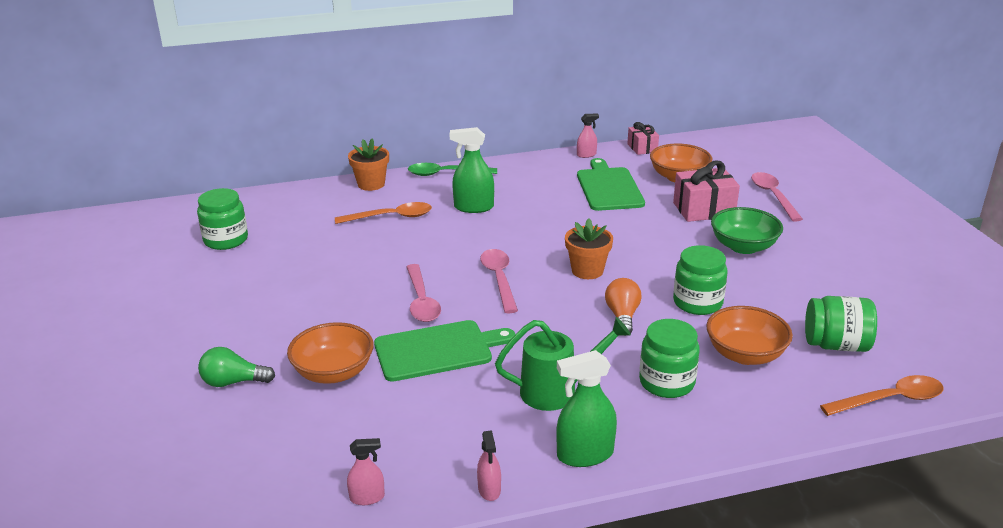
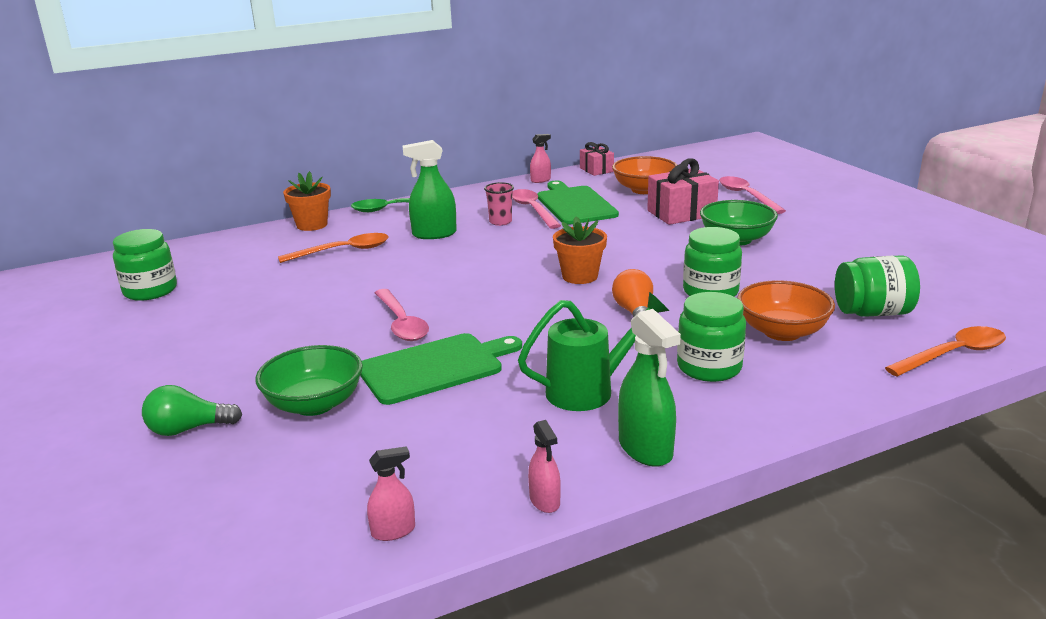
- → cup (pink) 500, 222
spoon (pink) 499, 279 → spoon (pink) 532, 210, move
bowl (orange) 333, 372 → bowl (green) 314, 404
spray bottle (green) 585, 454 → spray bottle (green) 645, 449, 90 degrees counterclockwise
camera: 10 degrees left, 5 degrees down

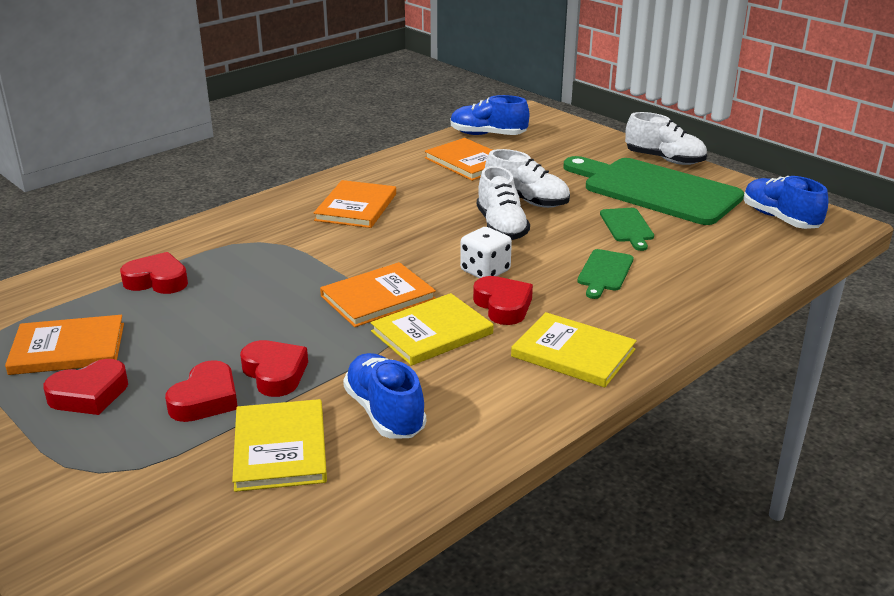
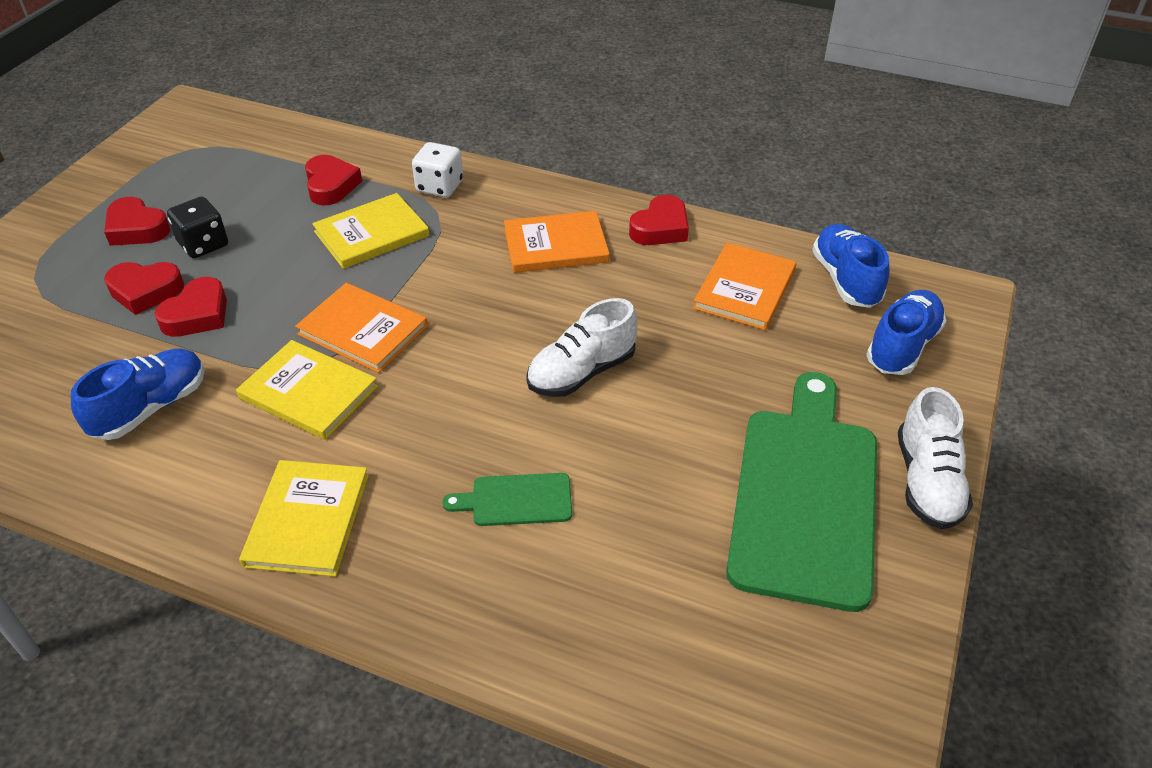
book (orange) 68, 348 → -
shoe (white) 527, 201 → -
cutting board (green) 627, 227 → -
- → dice (black) 203, 244
book (yellow) 280, 448 → book (yellow) 371, 234, move
dice (white) 485, 271 → dice (white) 439, 186, move
heart (red) 503, 306 → heart (red) 660, 228, move
shoe (blue) 780, 219 → shoe (blue) 902, 346, move
camera: 65 degrees right, 15 degrees up

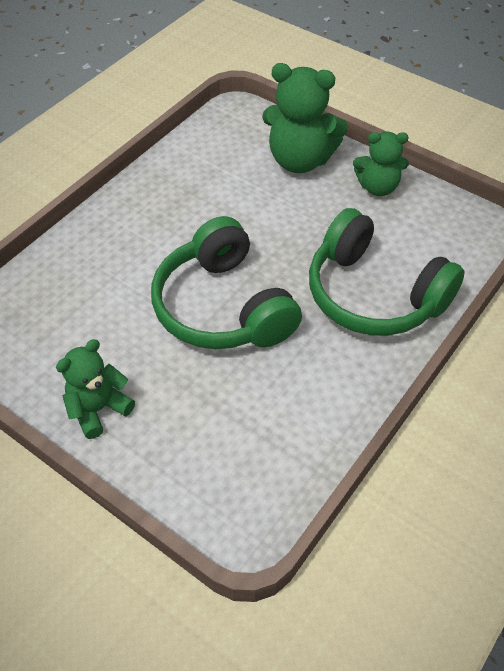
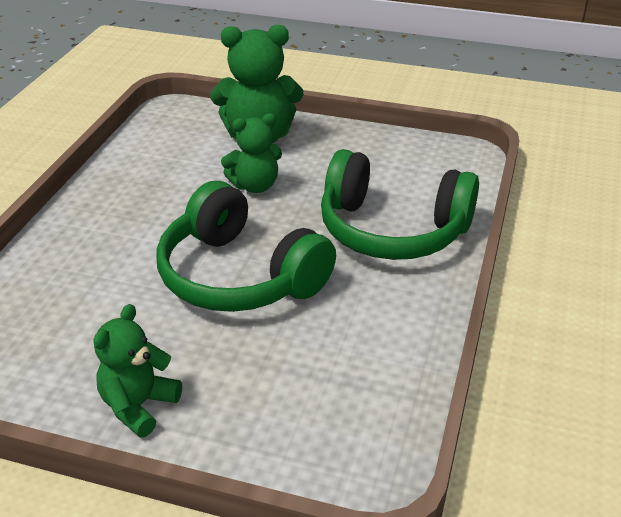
teddy bear (green) 378, 187 → teddy bear (green) 255, 186, move
camera: 20 degrees left, 15 degrees down

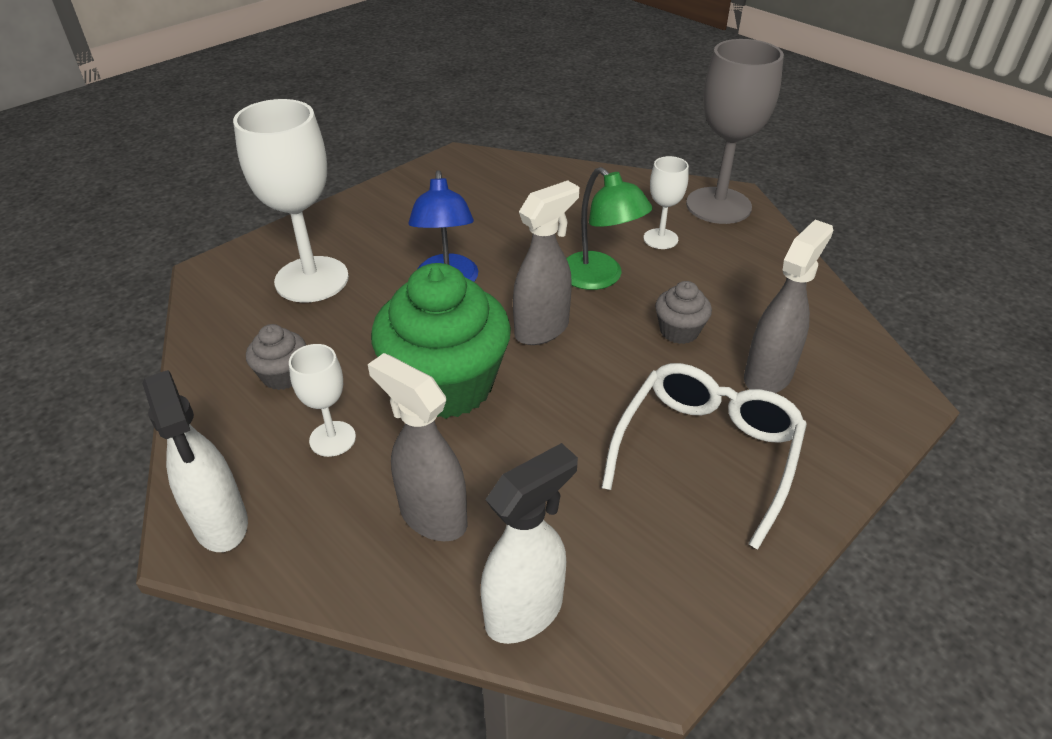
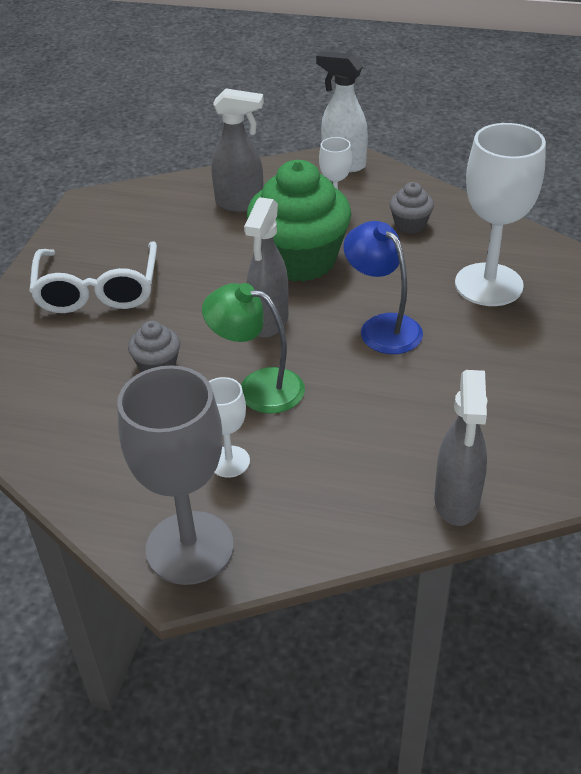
spray bottle (white) 525, 612 → -
spray bottle (grey) 768, 376 → spray bottle (grey) 456, 502, move
camera: 150 degrees right, 0 degrees up

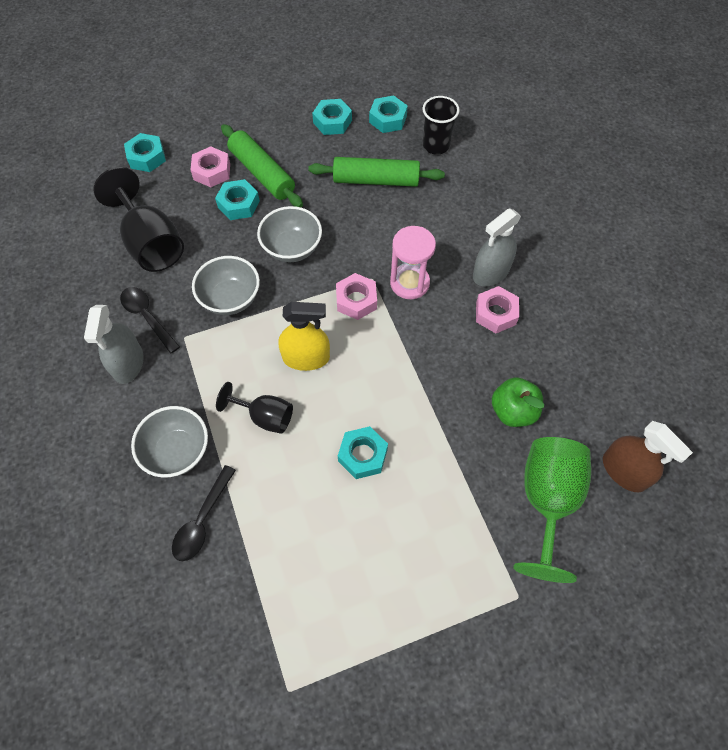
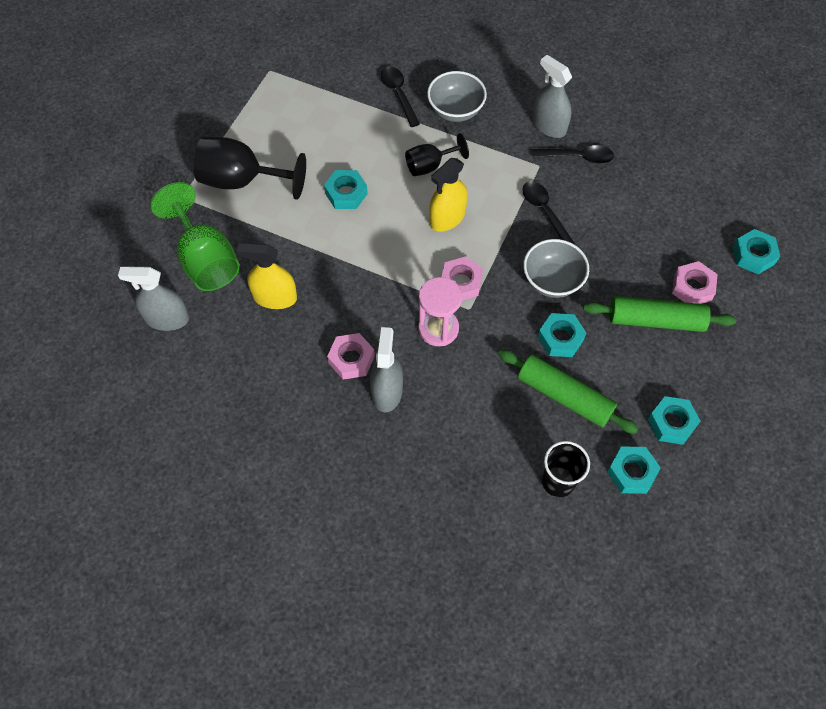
goblet (black) 151, 243 → goblet (black) 242, 181, move
nut (turquoise) 238, 204 → nut (turquoise) 560, 338, move
bowl (grey) 230, 299 → spoon (black) 544, 211
apple (green) 513, 411 → spray bottle (yellow) 275, 297
spray bottle (brown) 624, 471 → spray bottle (grey) 167, 318
rolling pin (green) 376, 180 → rolling pin (green) 564, 396, 75 degrees clockwise
camera: 135 degrees right, 0 degrees up

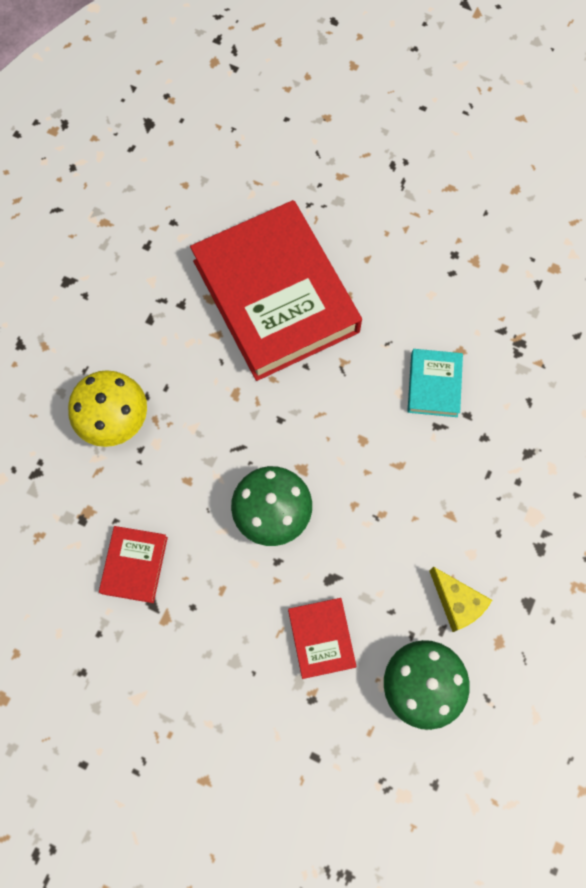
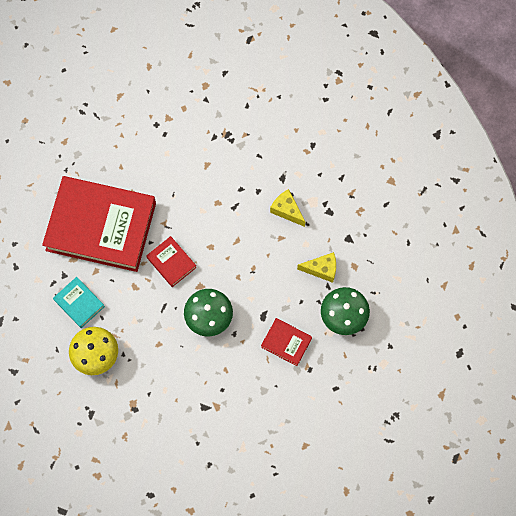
- → cheese (yellow) 287, 210
book (red) 134, 565 → book (red) 171, 262, move
book (turquoise) 434, 385 → book (turquoise) 79, 303, move
camera: 50 degrees left, 0 degrees up

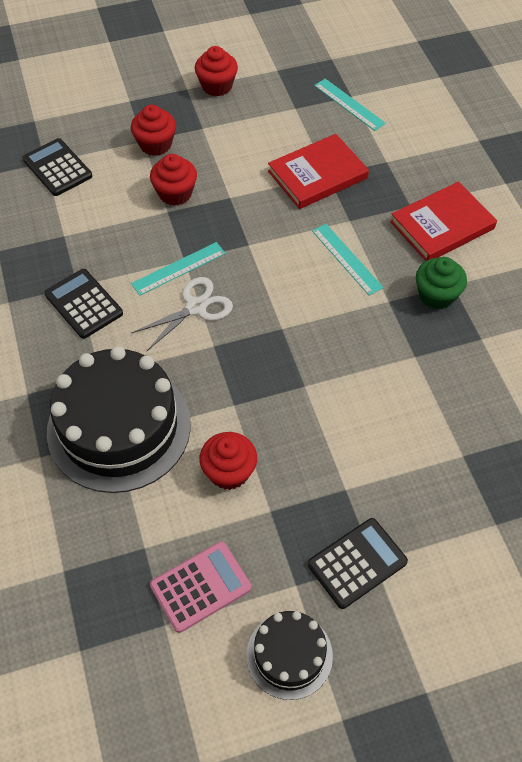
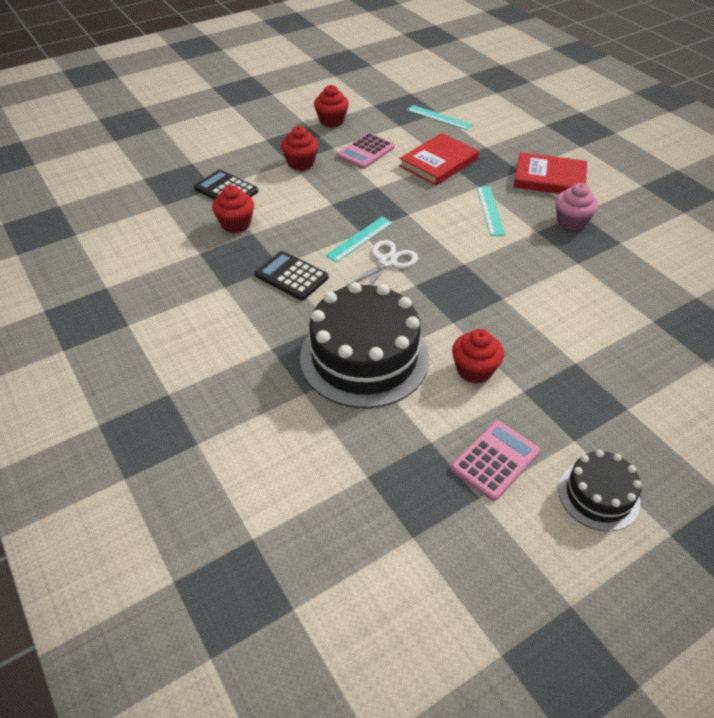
calculator (black) 357, 563 → -
- → calculator (pink) 365, 152
cupcake (red) 175, 193 → cupcake (red) 236, 224, move
cupcake (green) 436, 295 → cupcake (pink) 571, 221
ruler (turquoise) 347, 259 → ruler (turquoise) 490, 210, 45 degrees clockwise
book (red) 442, 225 → book (red) 549, 178, 60 degrees clockwise
camera: 15 degrees left, 10 degrees down

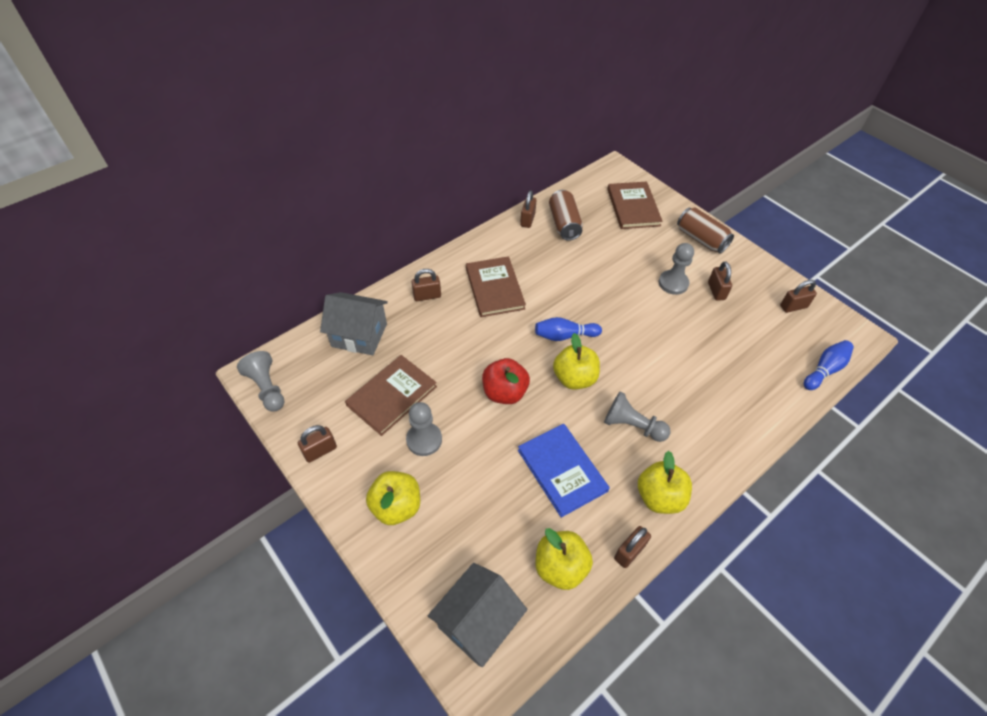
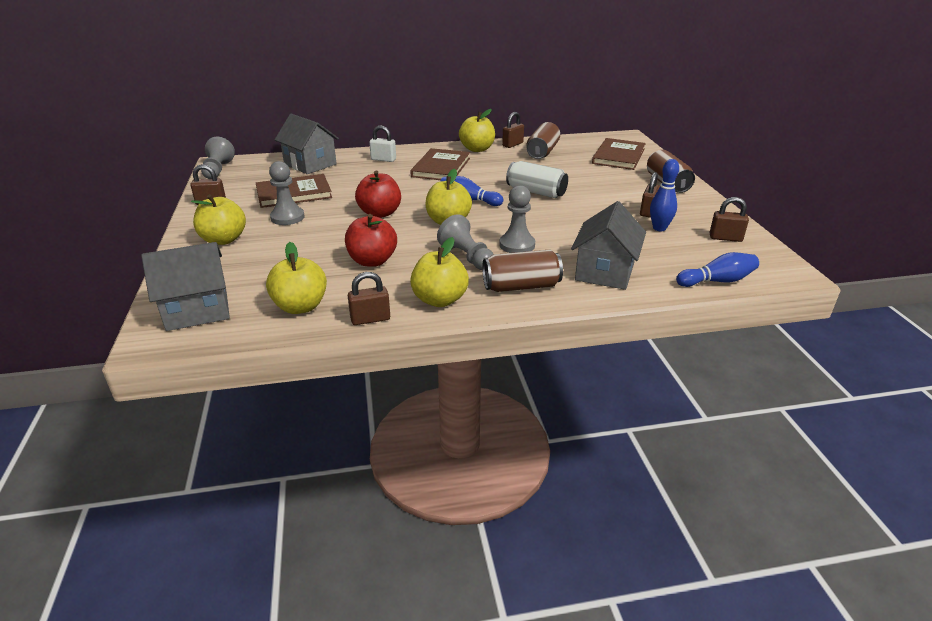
- → apple (yellow) 477, 149
- → can (brown) 521, 286
- → can (white) 536, 192
- → house (grey) 604, 272
- → bowling pin (blue) 659, 228
pawn (grey) 673, 283 → pawn (grey) 517, 245, move
book (blue) 562, 470 → apple (red) 372, 261
padlock (brown) 427, 296 → padlock (white) 383, 159
camera: 30 degrees right, 20 degrees down

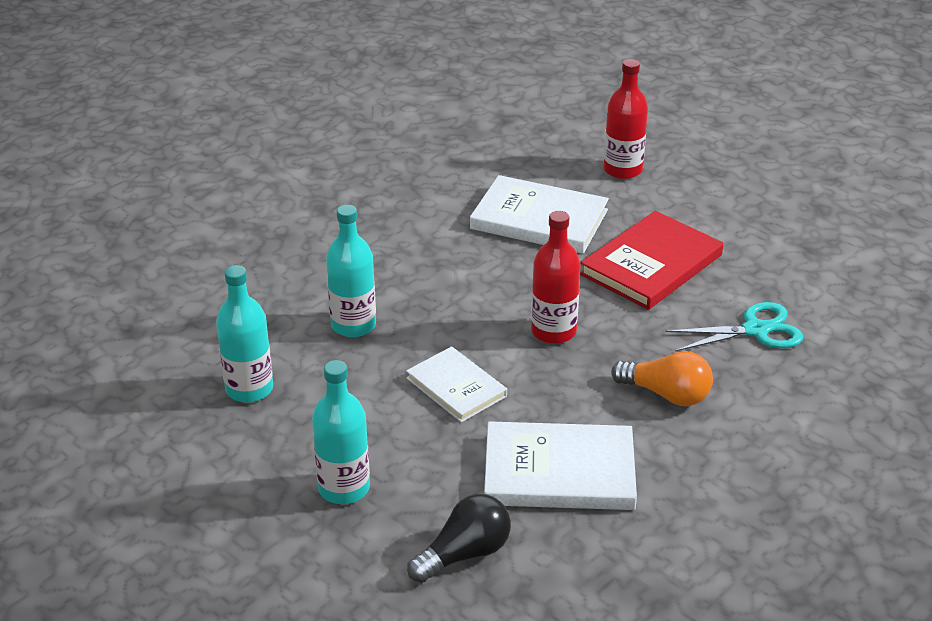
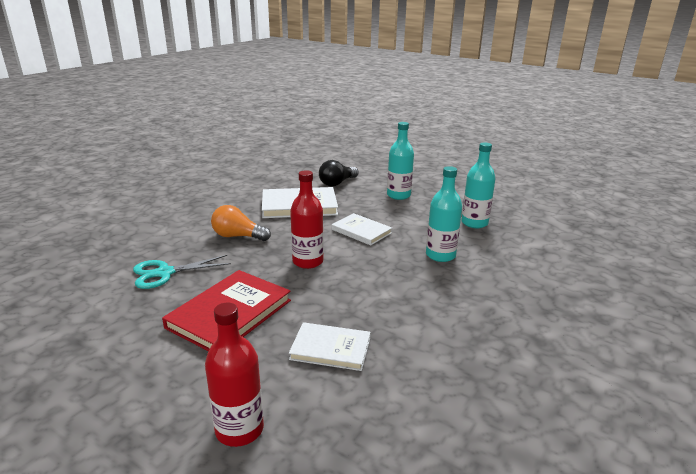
book (white) 539, 219 → book (white) 330, 348, x0.63
camera: 170 degrees right, 10 degrees down

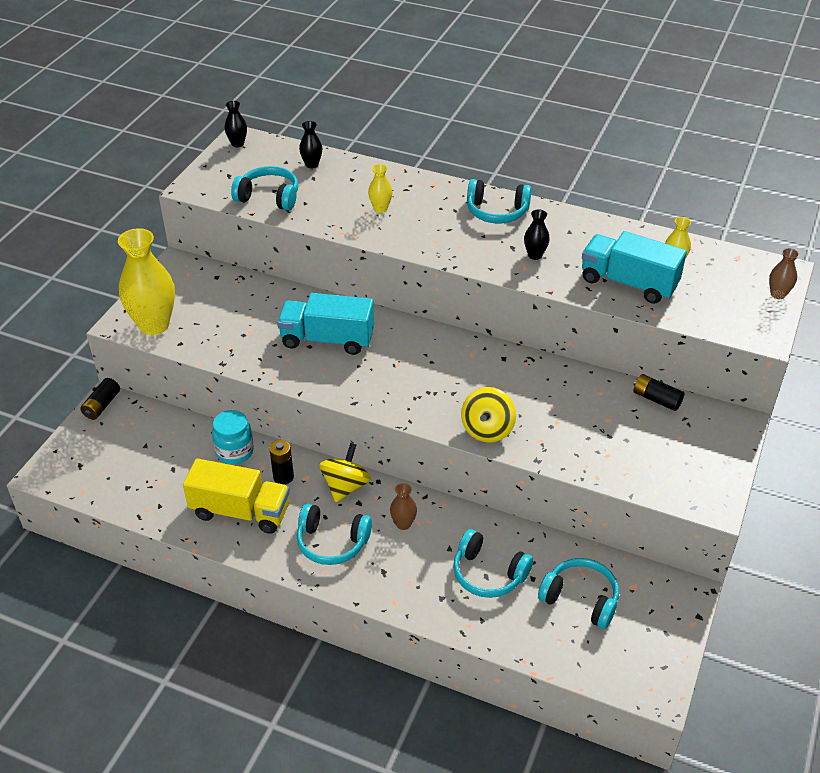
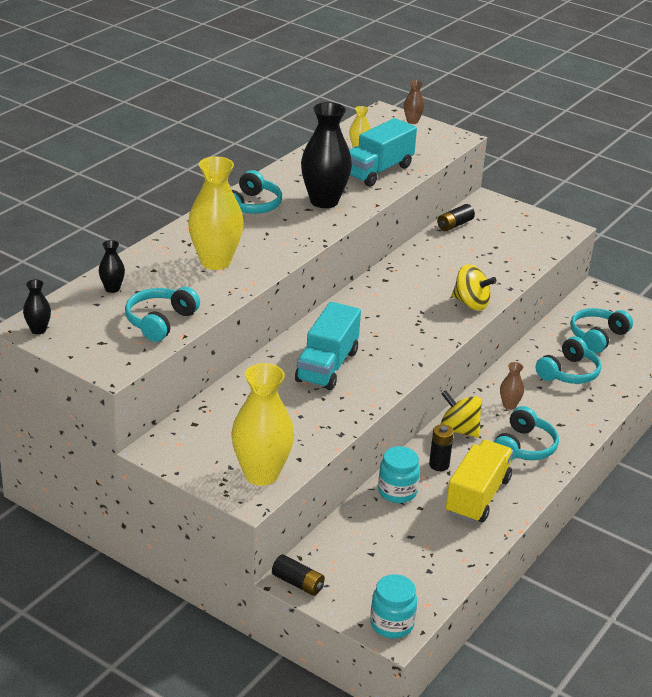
- → jar (turquoise) 392, 624
vase (yellow) 380, 208 → vase (yellow) 215, 262, x2.18
vase (black) 535, 255 → vase (black) 324, 201, x2.18
camera: 80 degrees left, 10 degrees down

